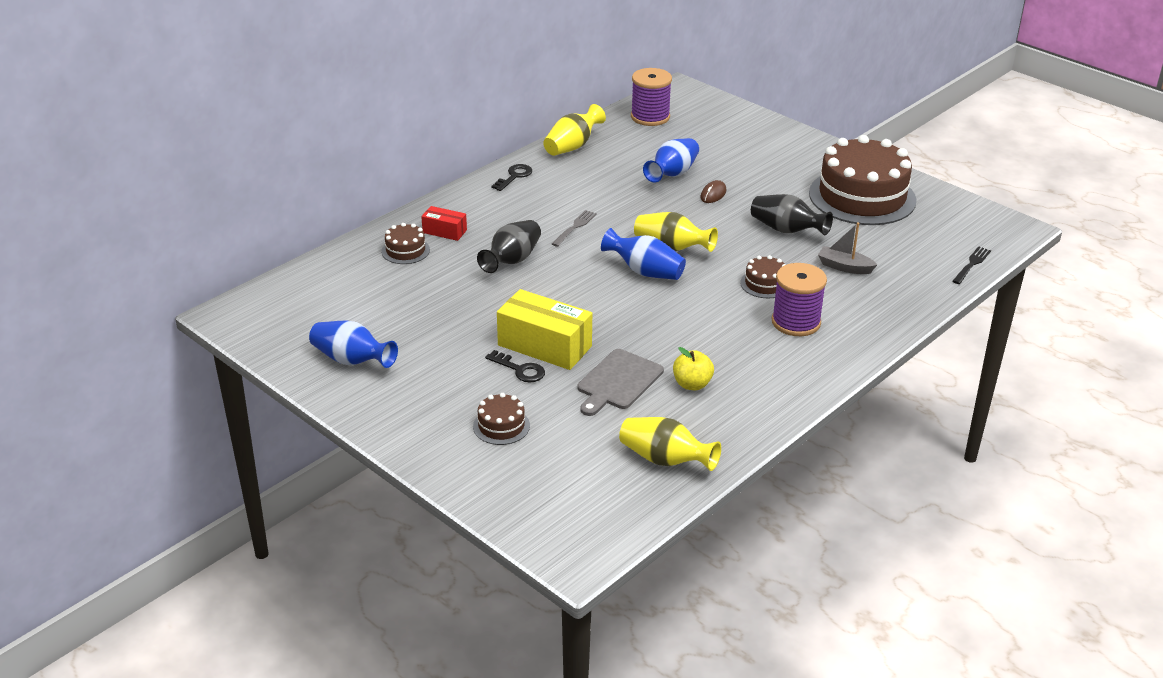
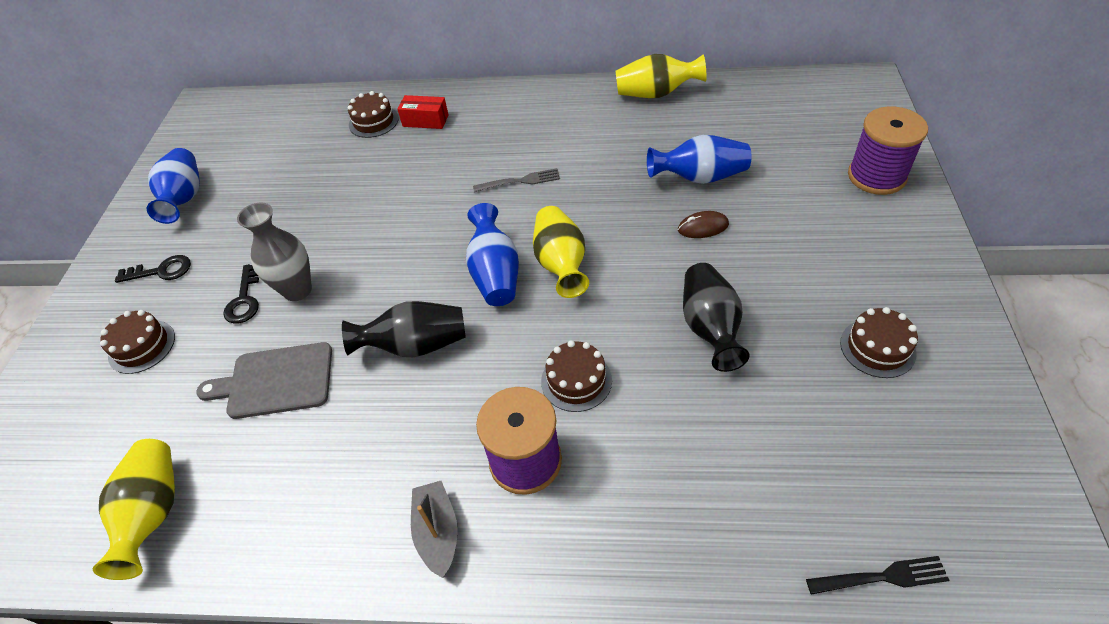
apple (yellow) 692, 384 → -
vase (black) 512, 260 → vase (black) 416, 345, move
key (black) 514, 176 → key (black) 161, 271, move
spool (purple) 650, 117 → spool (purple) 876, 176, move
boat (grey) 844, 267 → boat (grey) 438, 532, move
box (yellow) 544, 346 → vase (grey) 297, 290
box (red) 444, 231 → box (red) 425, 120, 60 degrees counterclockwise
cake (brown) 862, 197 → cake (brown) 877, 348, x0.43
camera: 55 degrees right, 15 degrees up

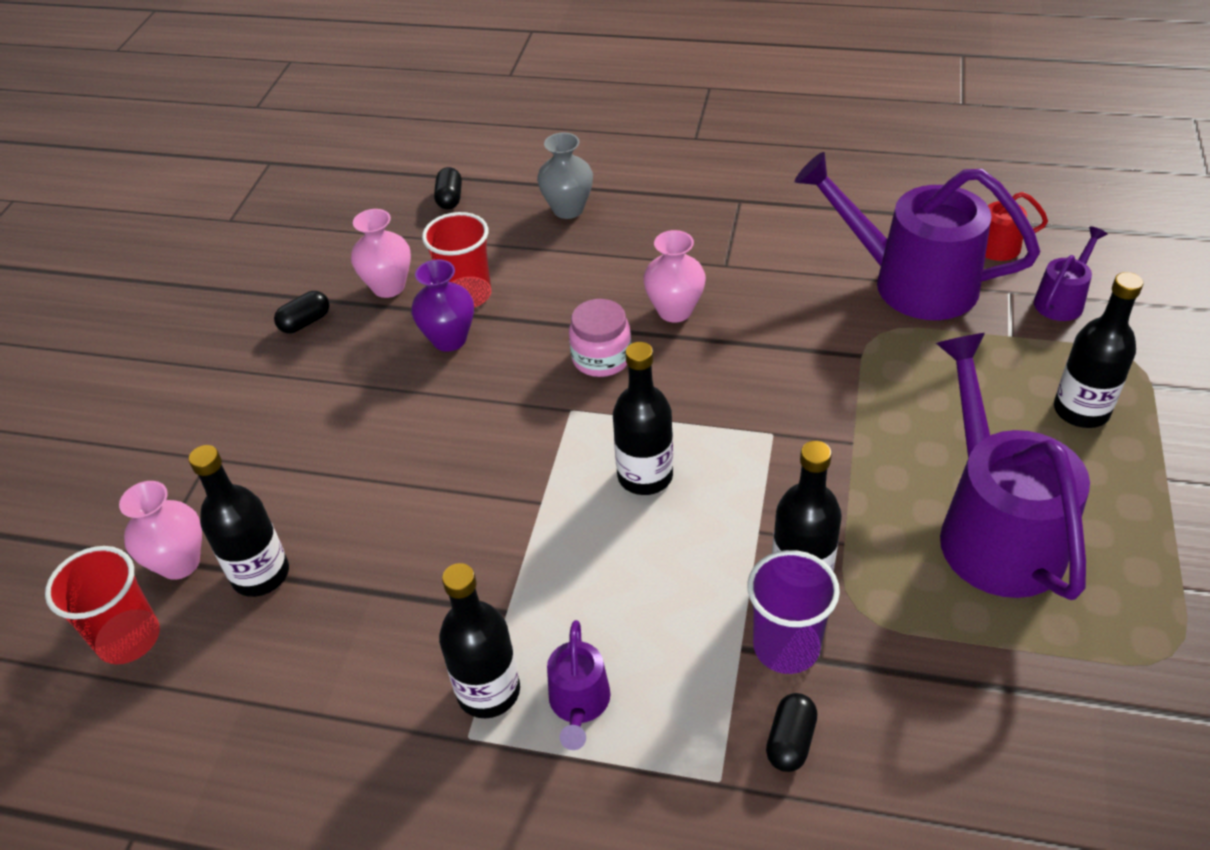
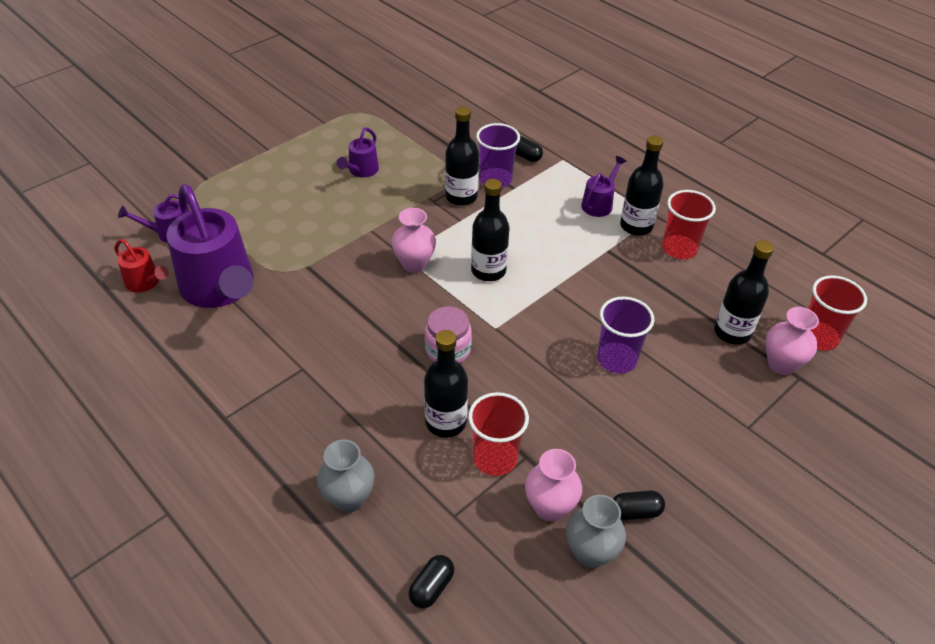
vase (purple) 449, 339 → -
- → vase (grey) 590, 553
- → cup (purple) 616, 359
- → cup (red) 679, 248
vase (pink) 674, 311 → vase (pink) 414, 264, move
bottle (black) 1081, 411 → bottle (black) 446, 422, move
capsule (black) 790, 741 → capsule (black) 525, 156, 75 degrees clockwise
watering can (purple) 993, 527 → watering can (purple) 361, 171, x0.46
camera: 150 degrees left, 0 degrees up

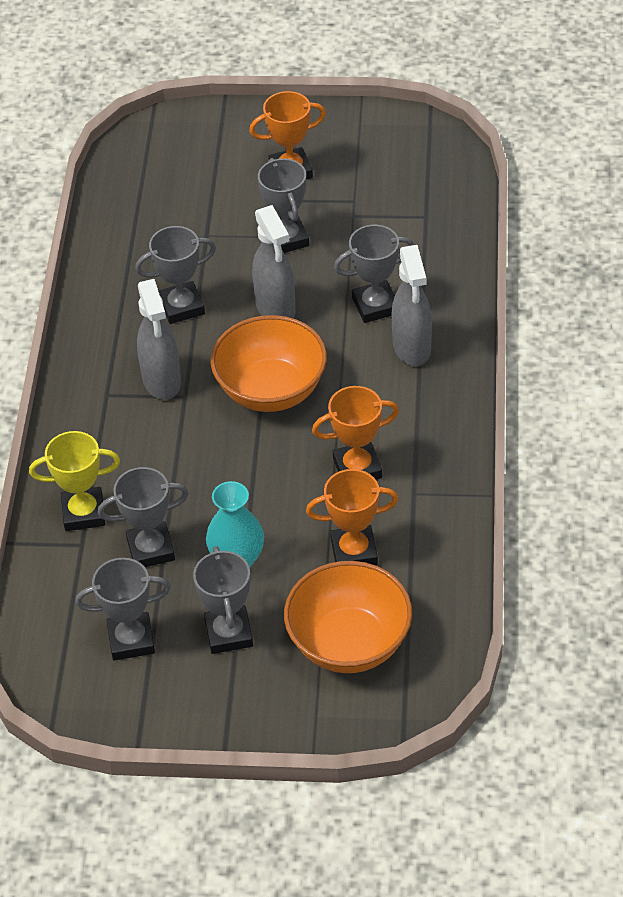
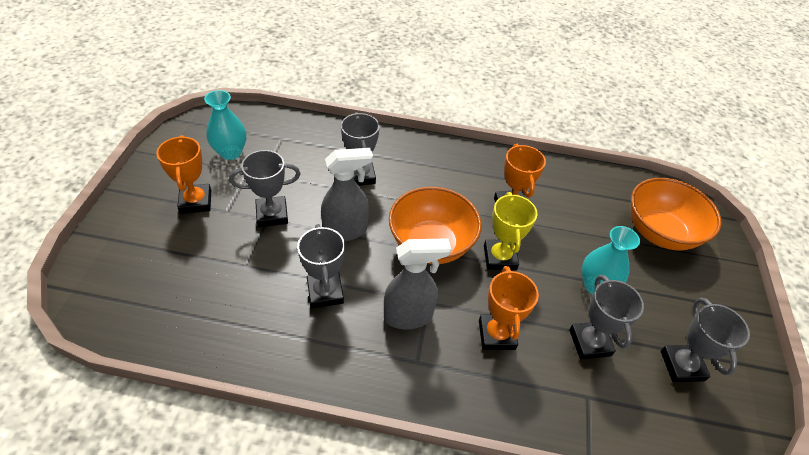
trophy (grey) 229, 633 → -
spray bottle (grey) 412, 348 → -
- → vase (turquoise) 230, 152
trophy (yellow) 83, 513 → trophy (yellow) 500, 258, move
trophy (orange) 354, 552 → trophy (orange) 496, 335, move
camera: 90 degrees left, 0 degrees up

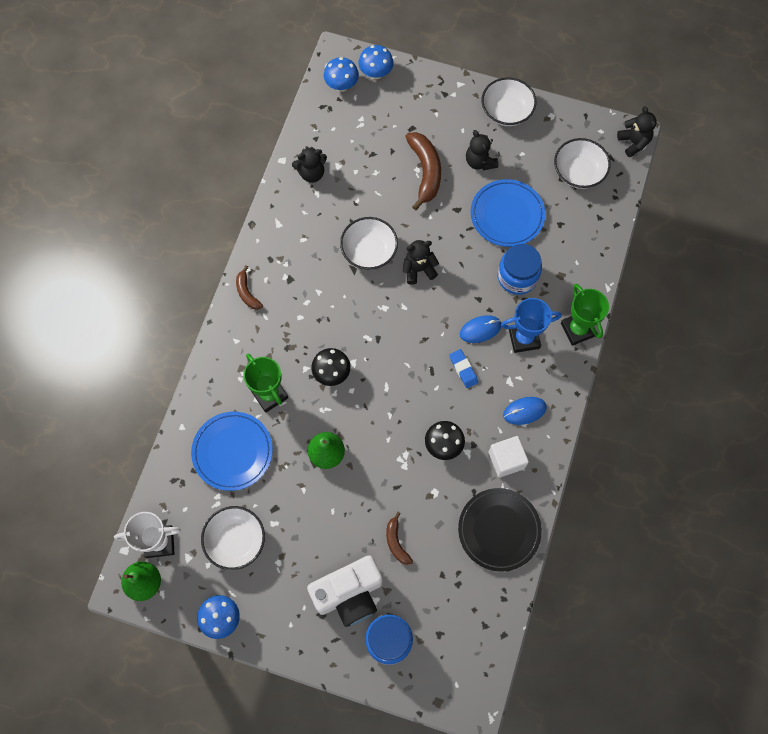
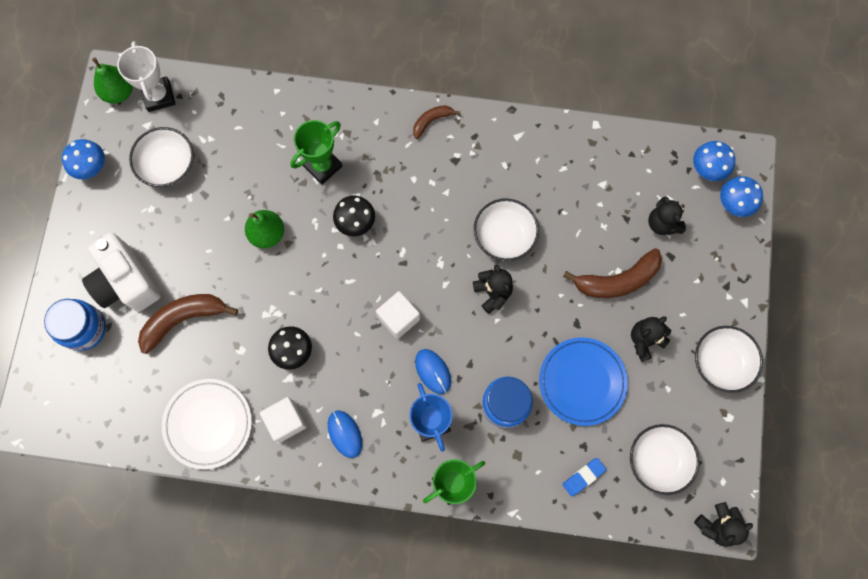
plate (blue) 232, 452 → -
- → cube (white) 398, 318
teddy bear (black) 311, 173 → teddy bear (black) 662, 223, move
eraser (blue) 463, 369 → eraser (blue) 583, 477, move
plate (black) 499, 530 → plate (white) 208, 424
banana (brown) 396, 542 → banana (brown) 183, 319, x1.81
camera: 80 degrees right, 5 degrees up

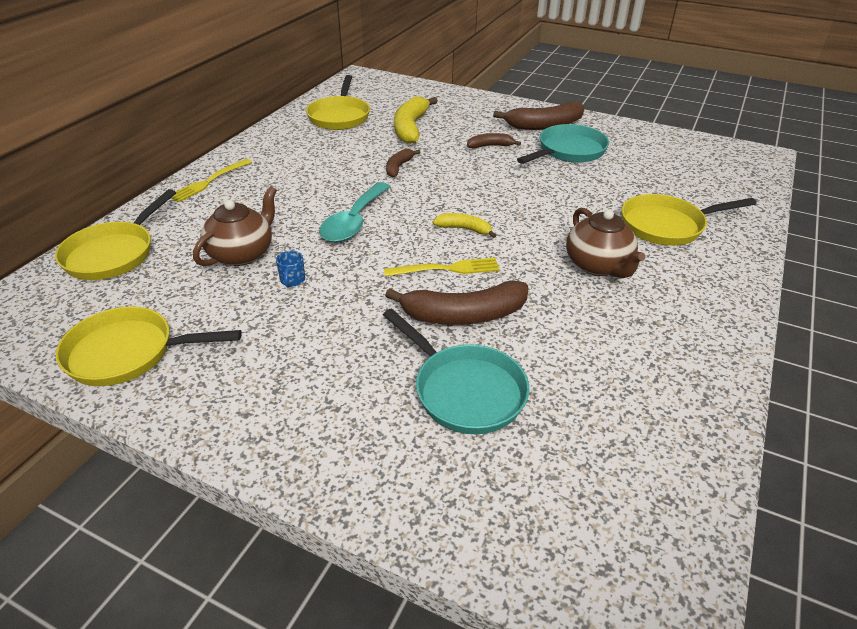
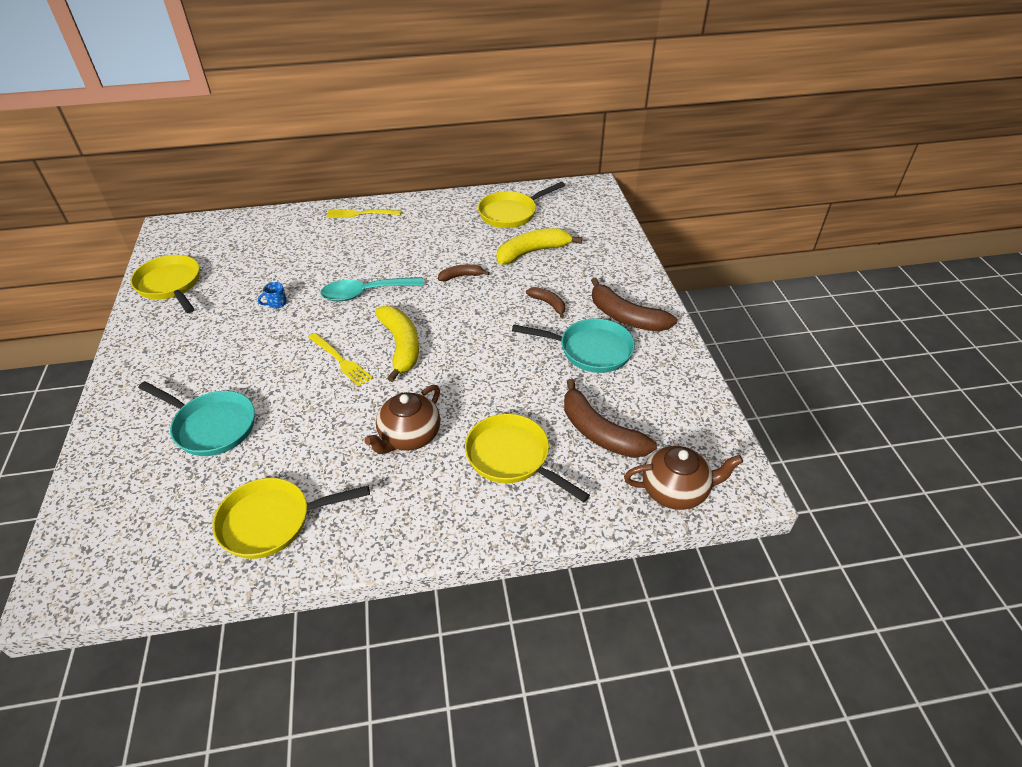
pan (yellow) 113, 253 → pan (yellow) 272, 521, move
teapot (brown) 242, 253 → teapot (brown) 675, 490, move
banana (brown) 464, 315 → banana (brown) 599, 432, move
pan (turquoise) 464, 391 → pan (turquoise) 211, 426, 75 degrees counterclockwise
banana (yellow) 464, 229 → banana (yellow) 401, 346, x1.85
camera: 55 degrees right, 5 degrees up

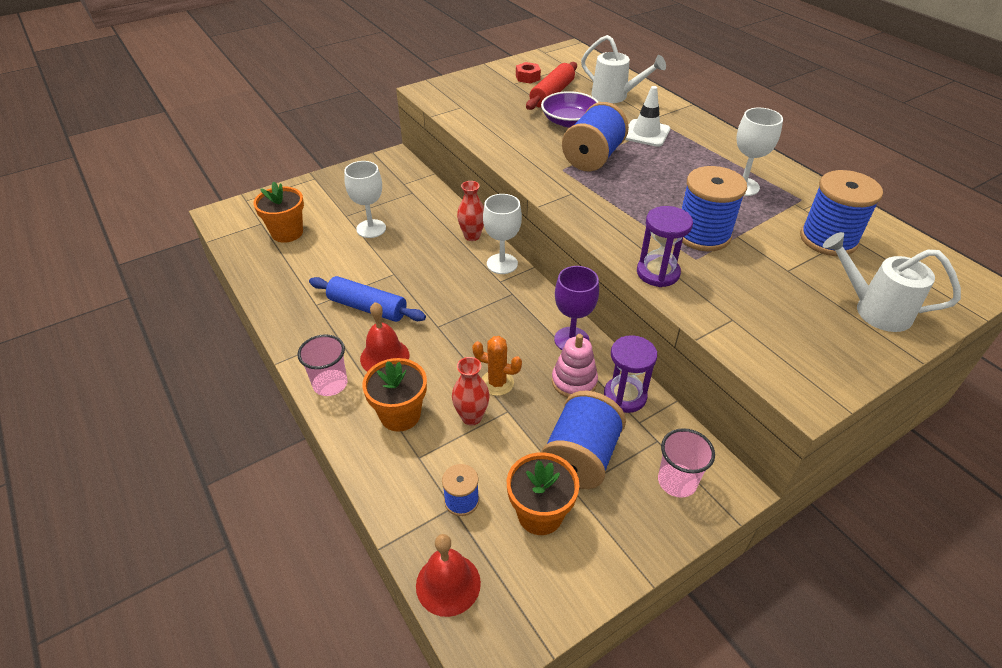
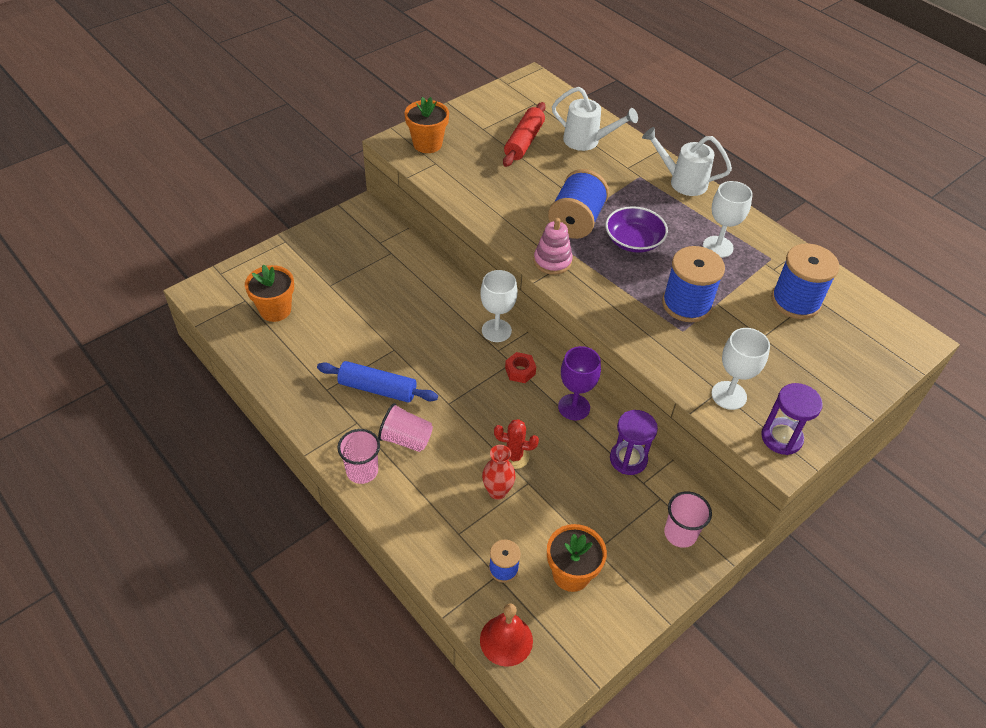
vase (red) 472, 236 → -
spool (blue) 581, 457 → -
traffic cone (white) 646, 133 → -
goblet (white) 371, 229 → goblet (white) 729, 395, move
flower pot (orange) 400, 415 → flower pot (orange) 427, 144, move
nut (red) 527, 77 → nut (red) 520, 371, move
bowl (purple) 569, 121 → bowl (purple) 633, 241, move
stacking toy (pink) 574, 381 → stacking toy (pink) 552, 261, move
hourglass (purple) 658, 273 → hourglass (purple) 781, 438, move
watering can (white) 874, 310 → watering can (white) 682, 182, move
bell (red) 384, 357 → cup (pink) 406, 439
cactus (orange) 497, 383 → cactus (red) 514, 456
camera: 10 degrees left, 5 degrees up

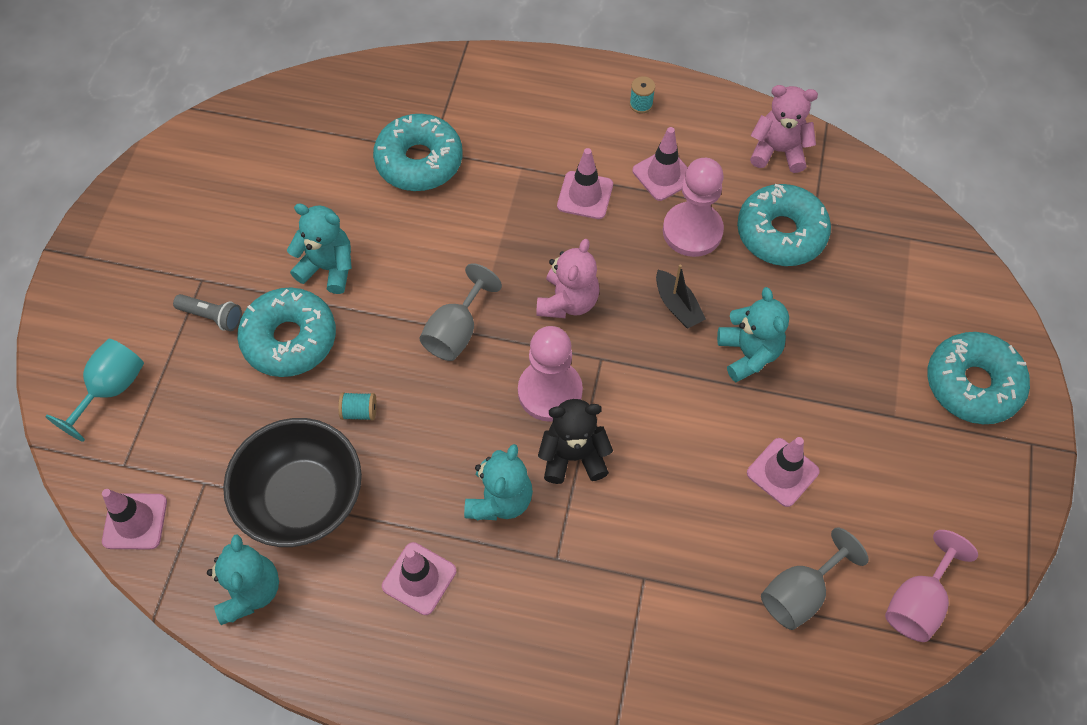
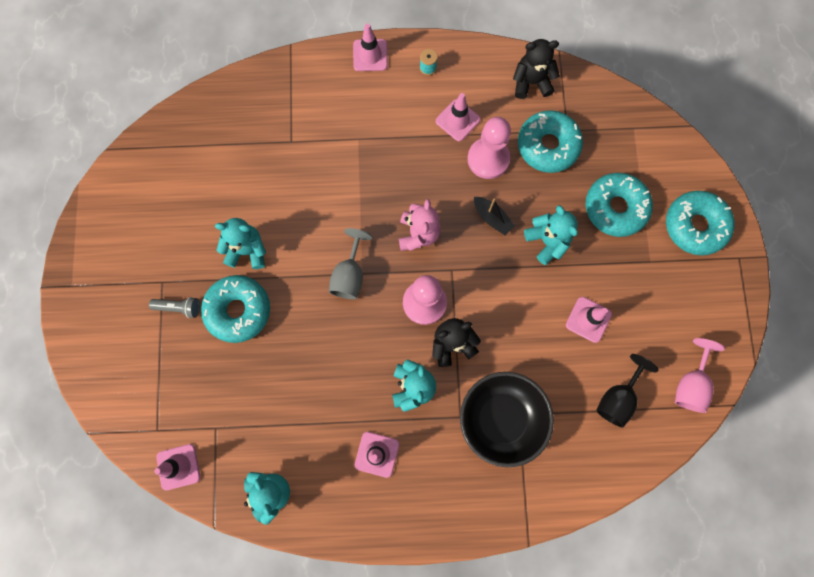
goblet (turquoise) 111, 389 → -
spool (turquoise) 359, 412 → -
bowl (black) 302, 498 → bowl (black) 501, 419, move
donut (turquoise) 419, 161 → donut (turquoise) 615, 208, move
traffic cone (pink) 585, 195 → traffic cone (pink) 370, 55, move
teddy bear (pink) 778, 151 → teddy bear (black) 531, 82
goblet (grey) 800, 593 → goblet (black) 617, 398
camera: 15 degrees left, 15 degrees up

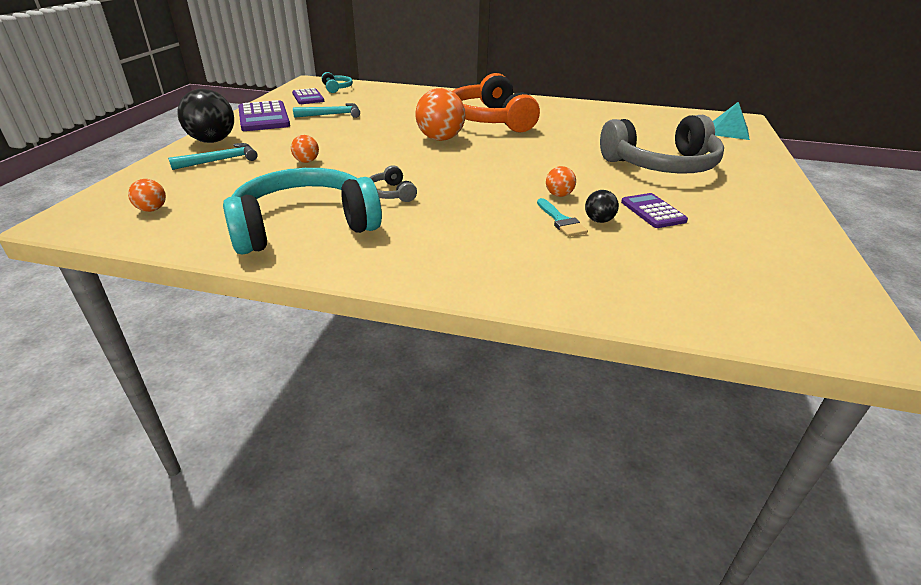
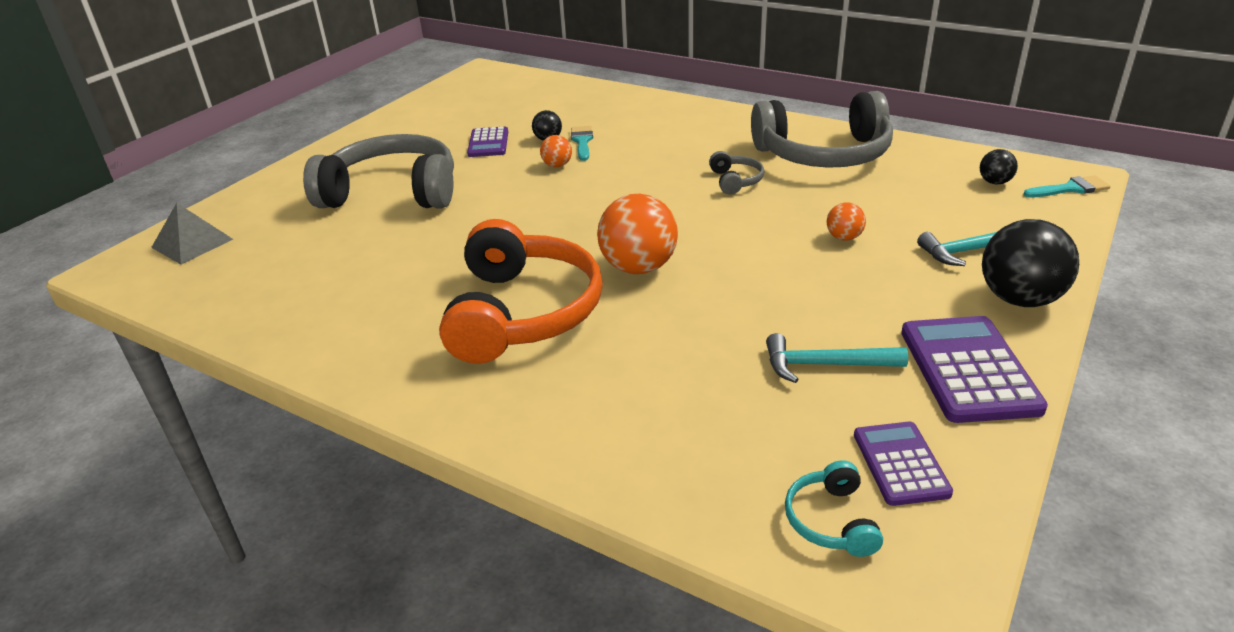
- → brush (turquoise) 1070, 189
ball (orange) 152, 209 → ball (black) 994, 182
headphones (turquoise) 304, 226 → headphones (grey) 823, 154
pyramid (turquoise) 728, 131 → pyramid (grey) 192, 243
camera: 160 degrees left, 0 degrees up

